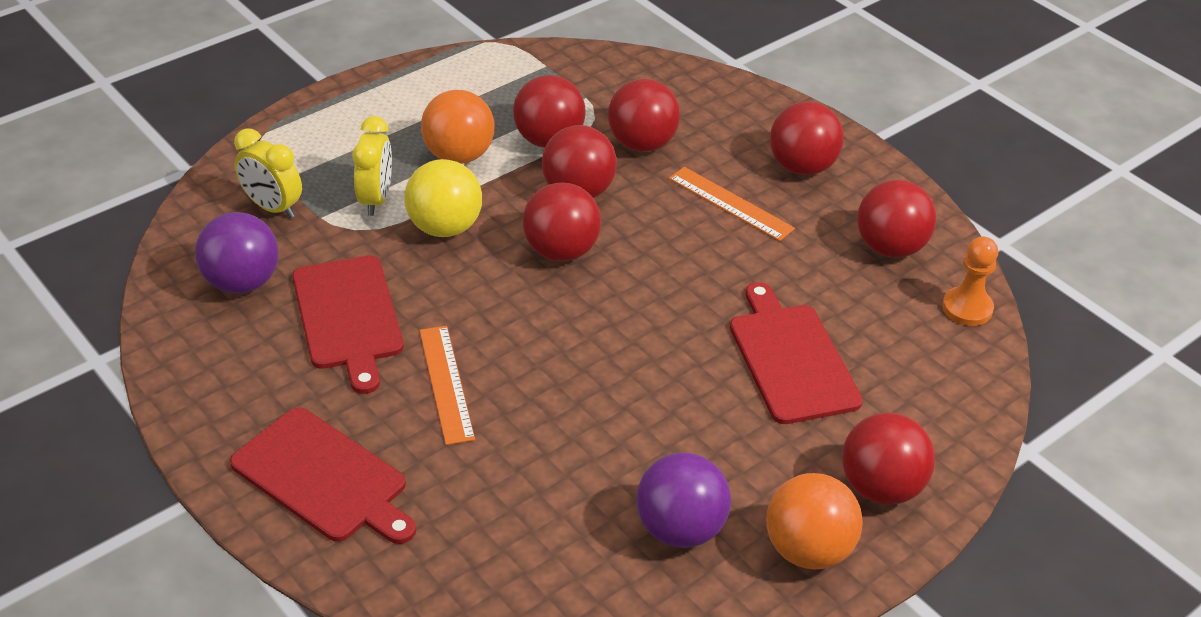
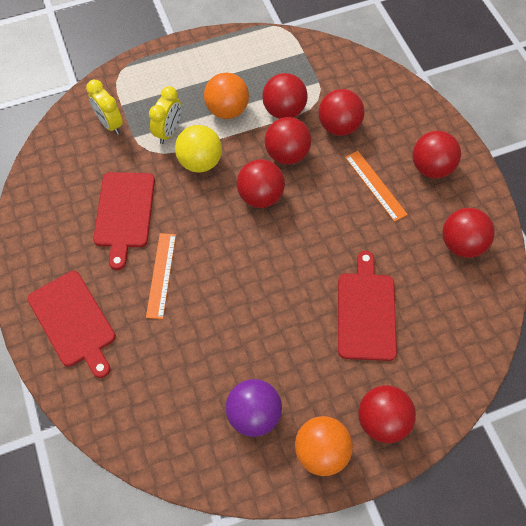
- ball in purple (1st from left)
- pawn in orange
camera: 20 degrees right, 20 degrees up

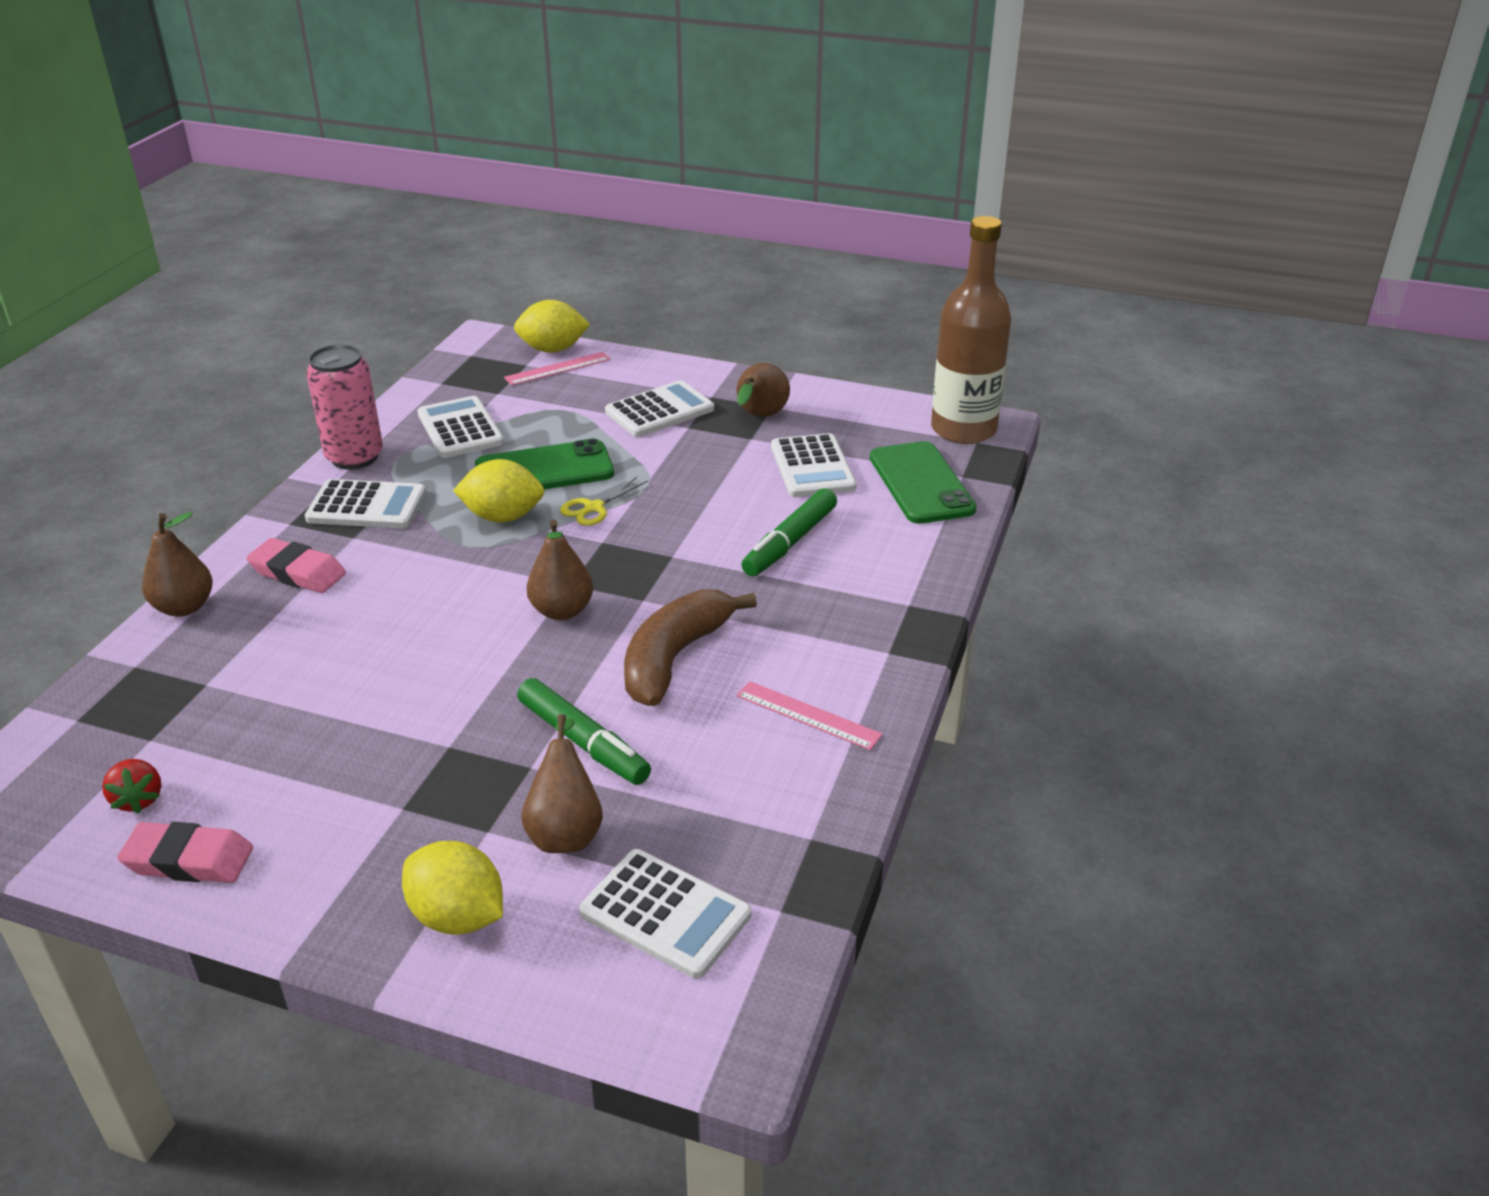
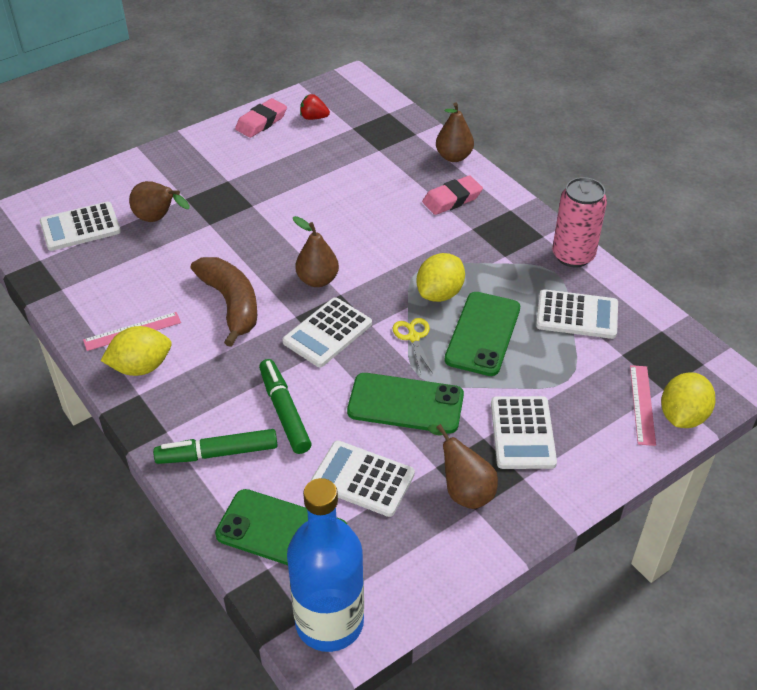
~ bottle in brown to bottle in blue
~ calculator in white (1st from left in the first image) to calculator in white (2nd from left)
~ marker in green (1st from left)
~ lemon in yellow (1st from left)
+ phone in green (2nd from left)
camera: 125 degrees right, 10 degrees up

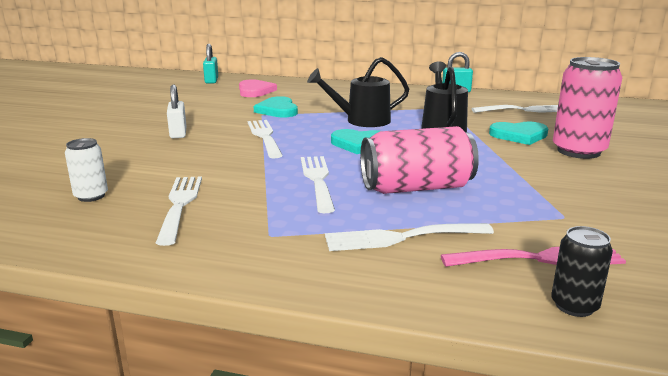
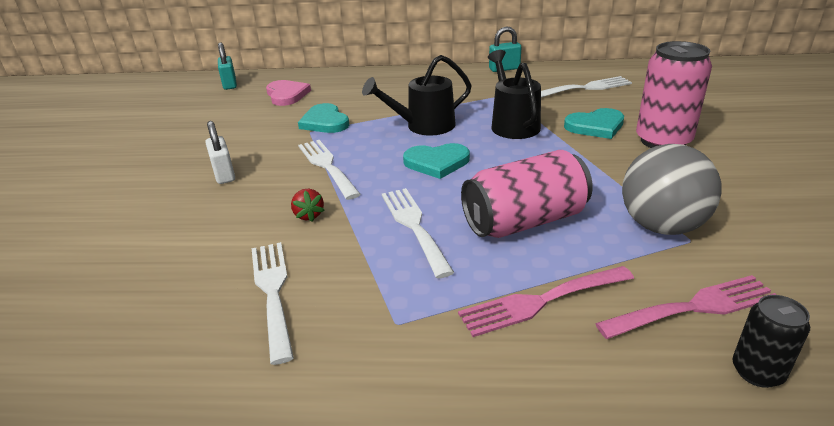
- can in white
~ fork in white (4th from left) to fork in pink (1st from left)
+ ball in grey
+ strawberry in red
camera: 10 degrees left, 10 degrees up

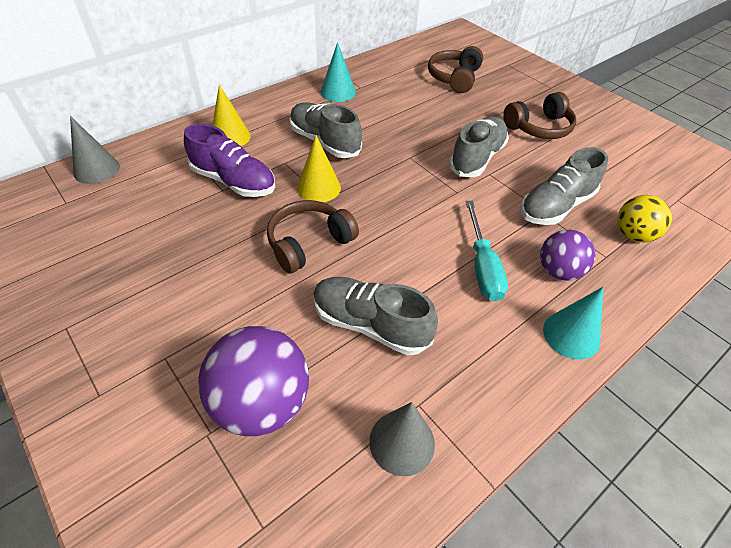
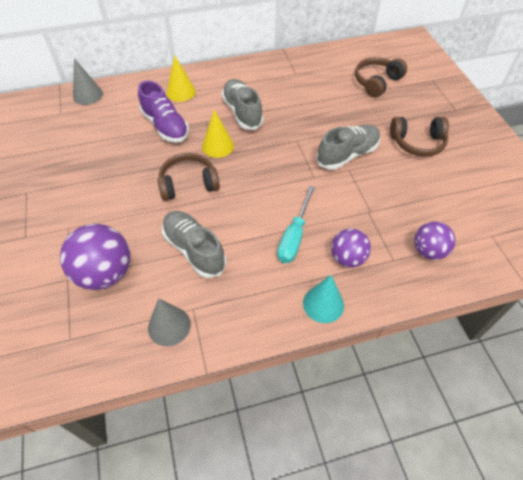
- cone in turquoise (1st from left)
- shoe in grey (4th from left)
~ ball in yellow to ball in purple (3rd from left)
camera: 25 degrees right, 5 degrees up

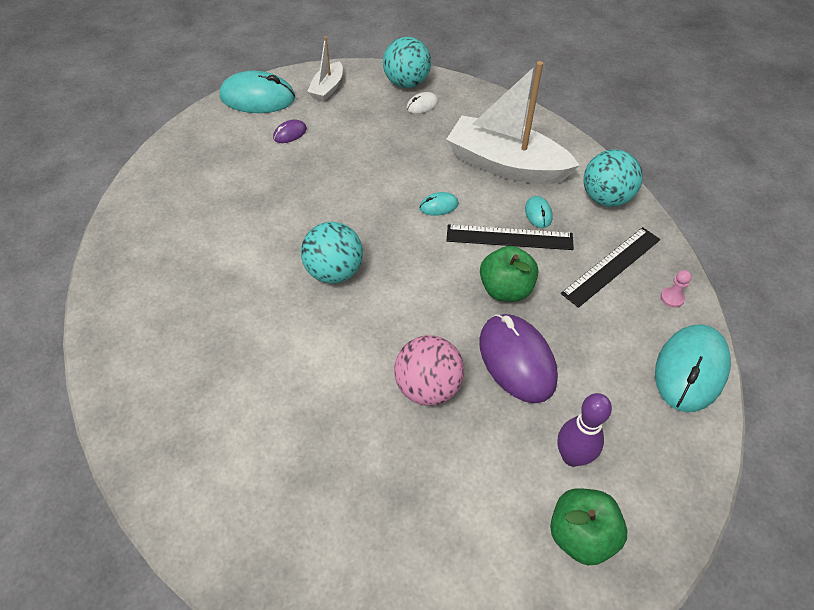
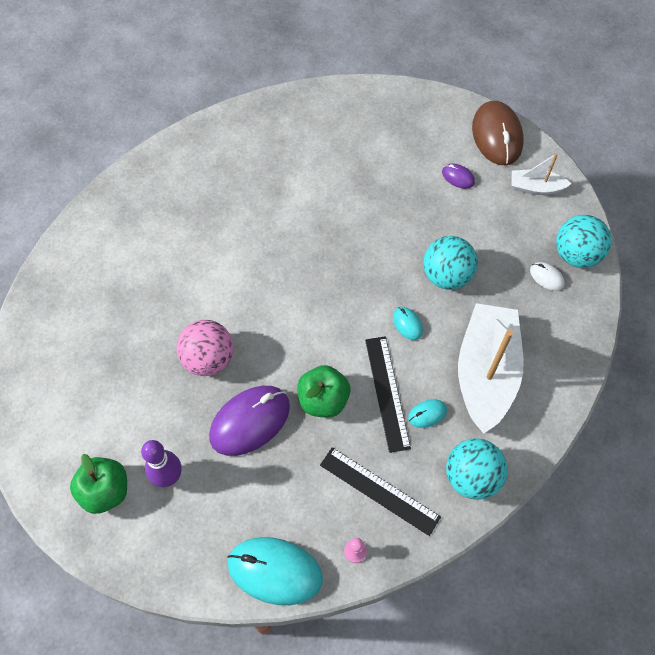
~ mouse in turquoise (1st from left) to mouse in brown
~ ball in turquoise (1st from left)
camera: 75 degrees right, 10 degrees up

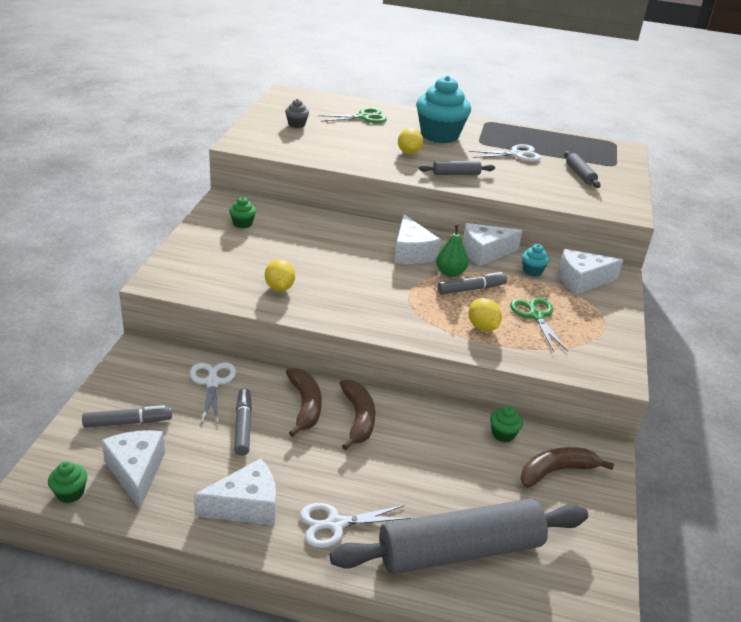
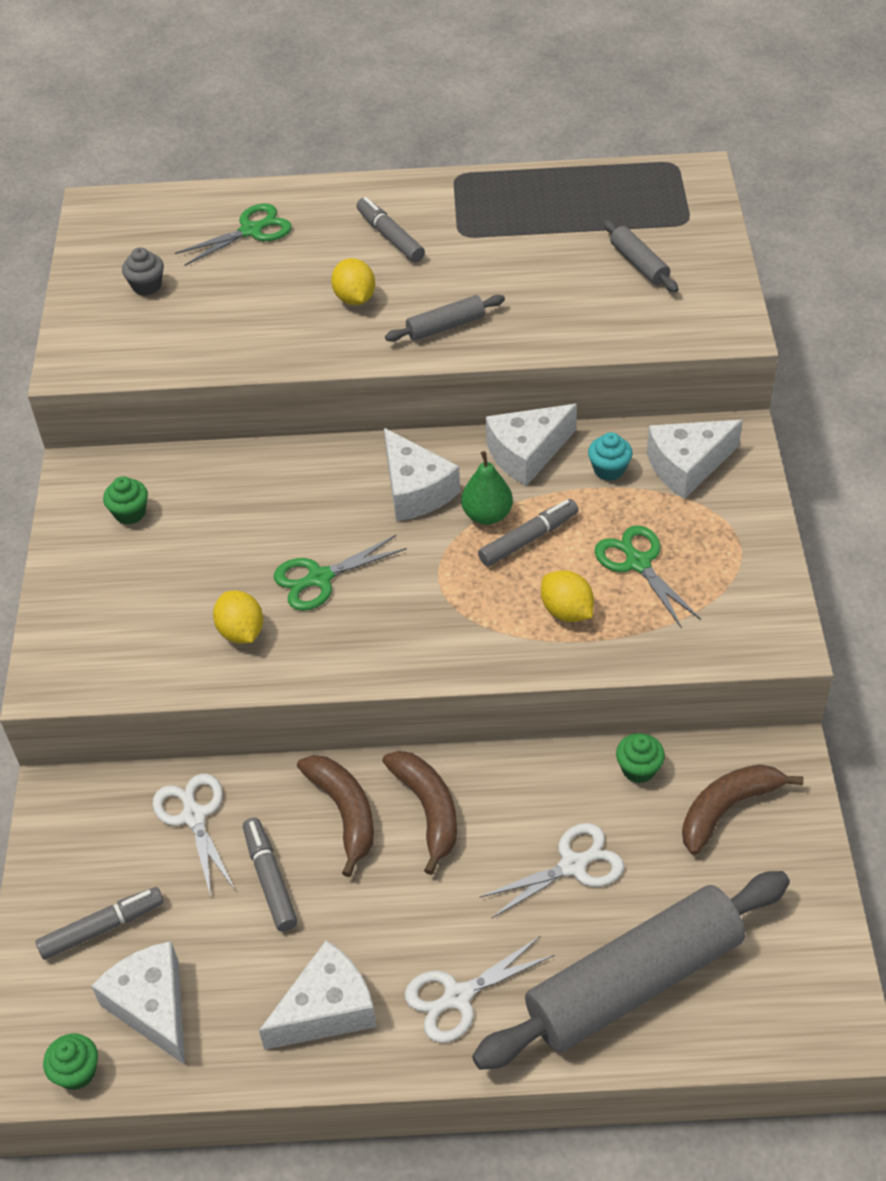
~ cupcake in turquoise (1st from left) to marker in grey (3rd from left)
~ scissors in white (3rd from left)
+ scissors in green (2nd from left)
camera: 10 degrees left, 15 degrees up

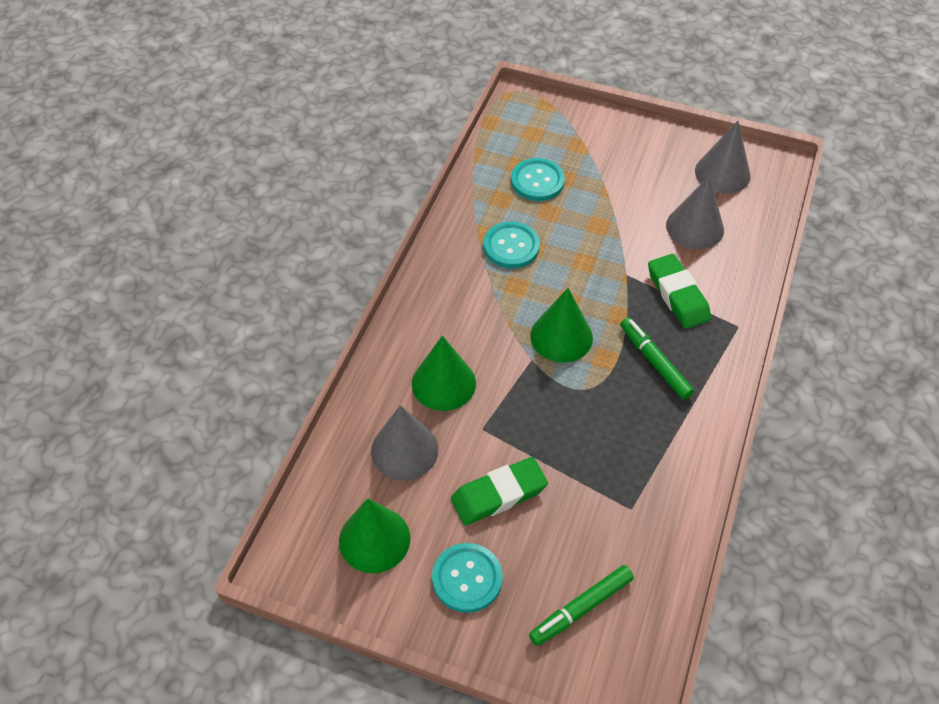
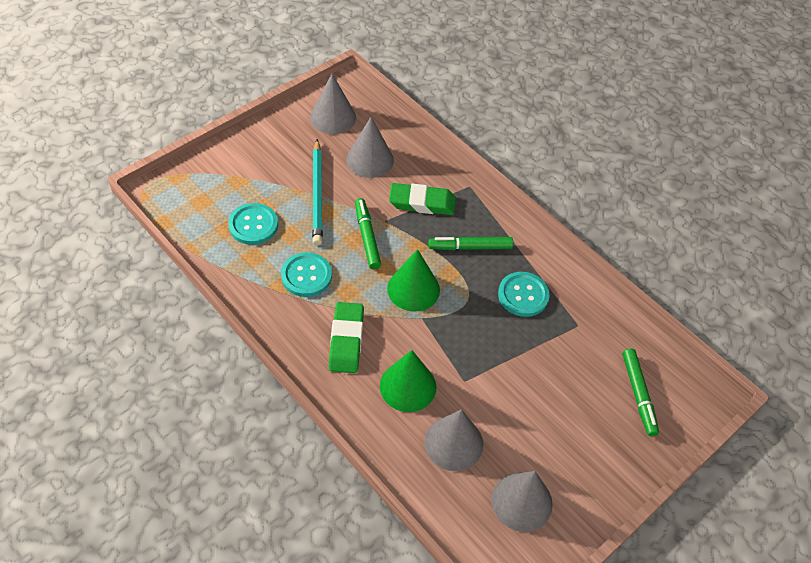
~ eraser in green (1st from left)
~ cone in green (1st from left) to cone in grey (4th from left)
~ button in turquoise (1st from left in the first image) to button in turquoise (3rd from left)
+ pencil in turquoise
+ marker in green (1st from left)
camera: 65 degrees left, 0 degrees up

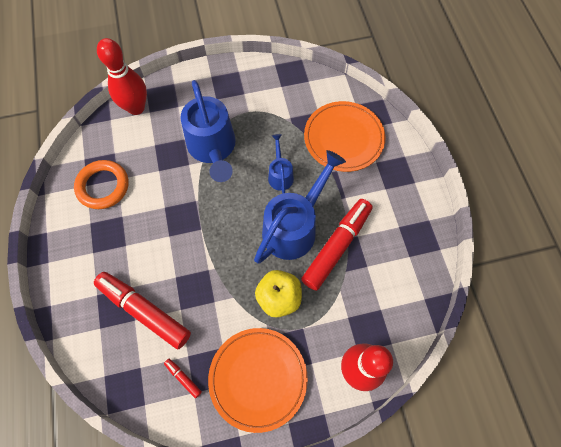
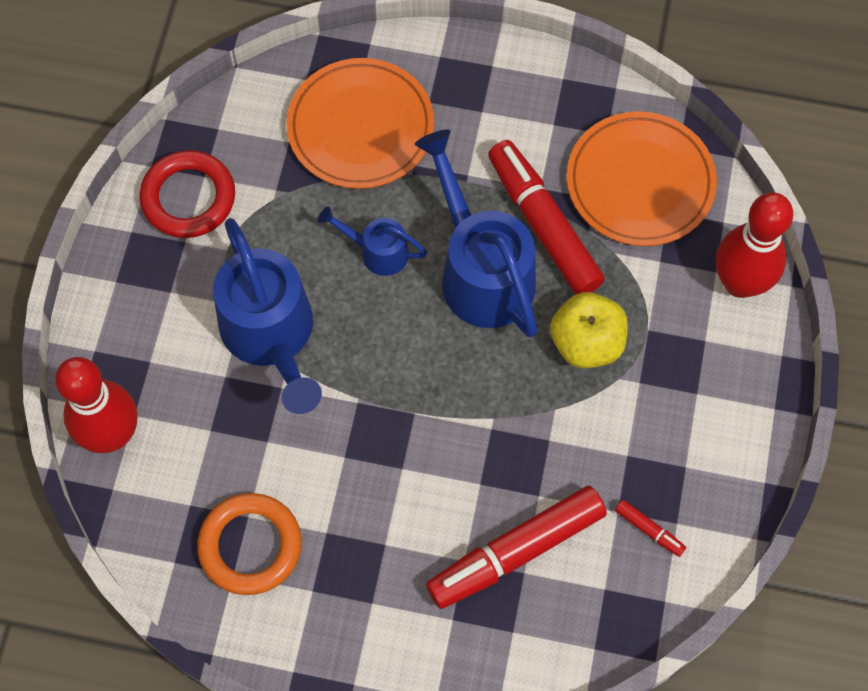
~ watering can in blue (1st from left) 60 degrees clockwise
~ plate in orange (1st from left in the first image) to plate in orange (2nd from left)
~ marker in red (2nd from left in the first image) 120 degrees counterclockwise
+ ring in red
camera: 65 degrees left, 0 degrees up

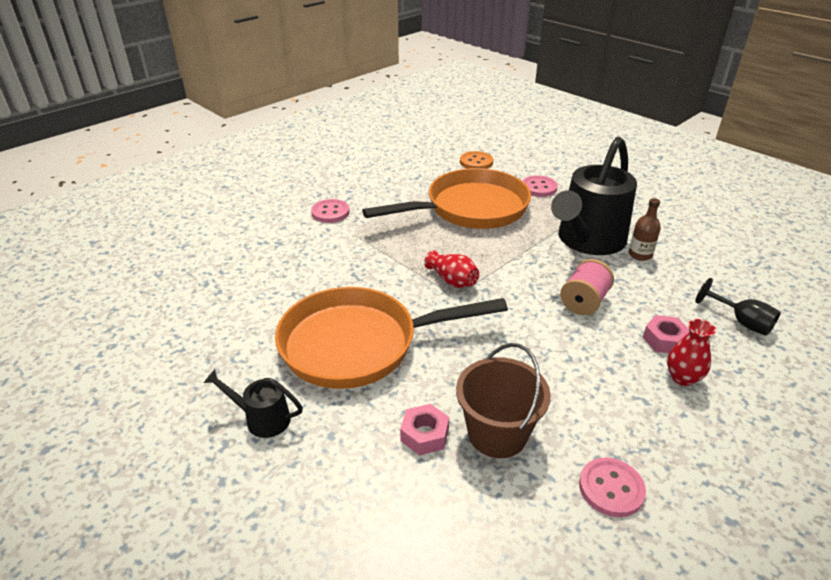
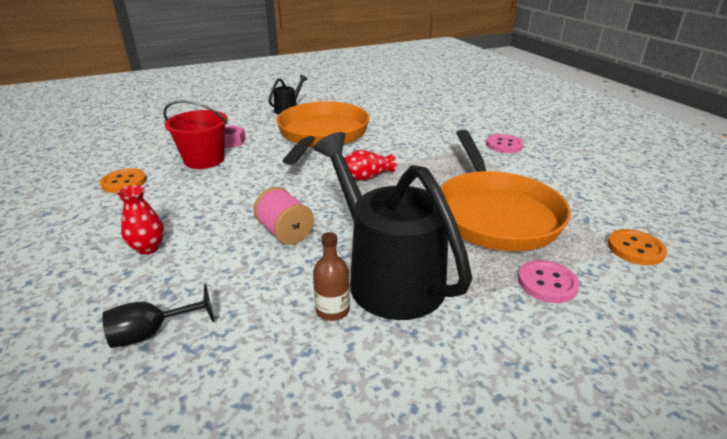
- nut in pink (2nd from left)
~ bucket in brown to bucket in red
~ button in pink (3rd from left) to button in orange (1st from left)
camera: 110 degrees right, 5 degrees down

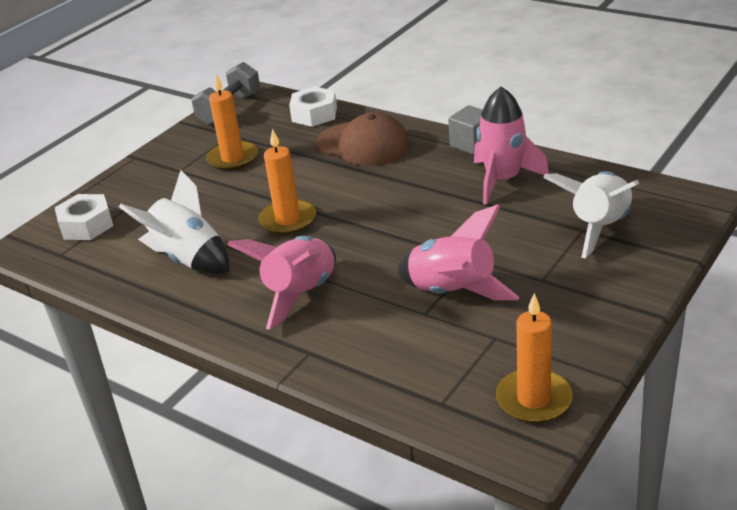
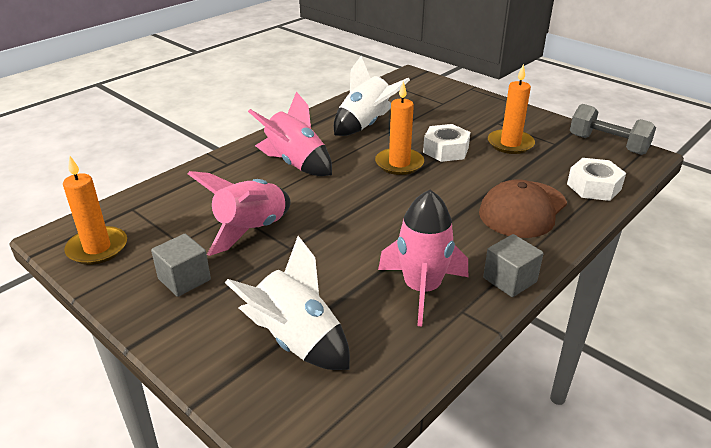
~ nut in white (1st from left)
+ cube in grey (1st from left)
camera: 95 degrees right, 0 degrees up

